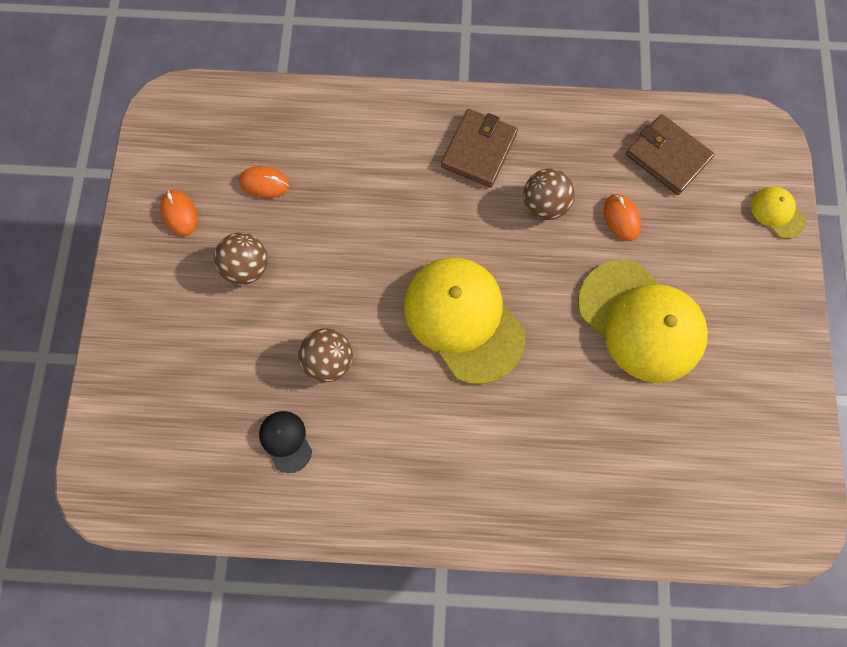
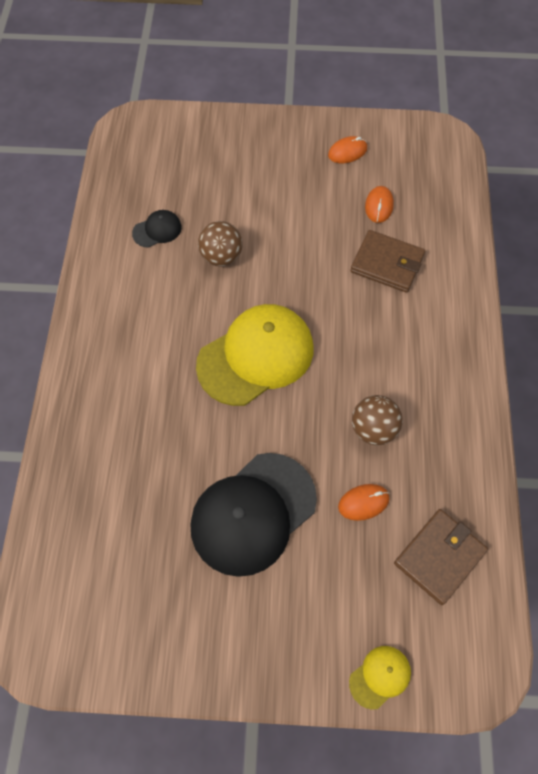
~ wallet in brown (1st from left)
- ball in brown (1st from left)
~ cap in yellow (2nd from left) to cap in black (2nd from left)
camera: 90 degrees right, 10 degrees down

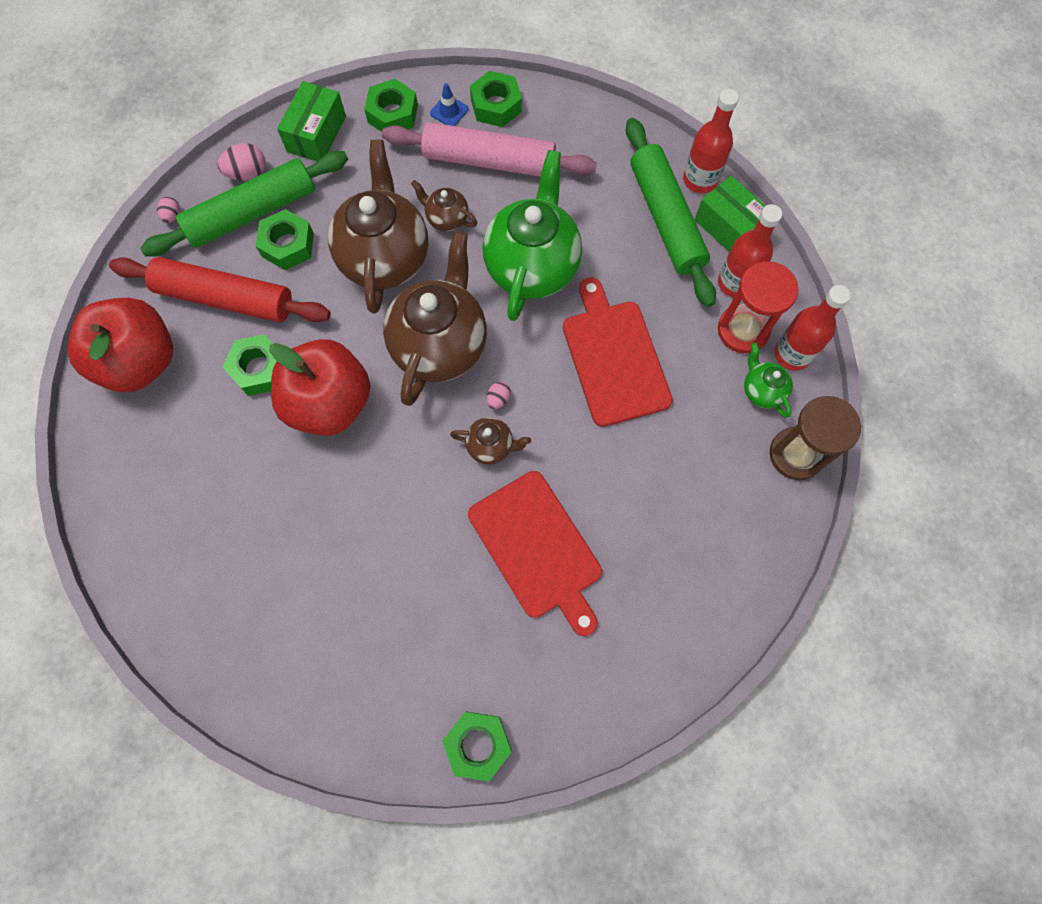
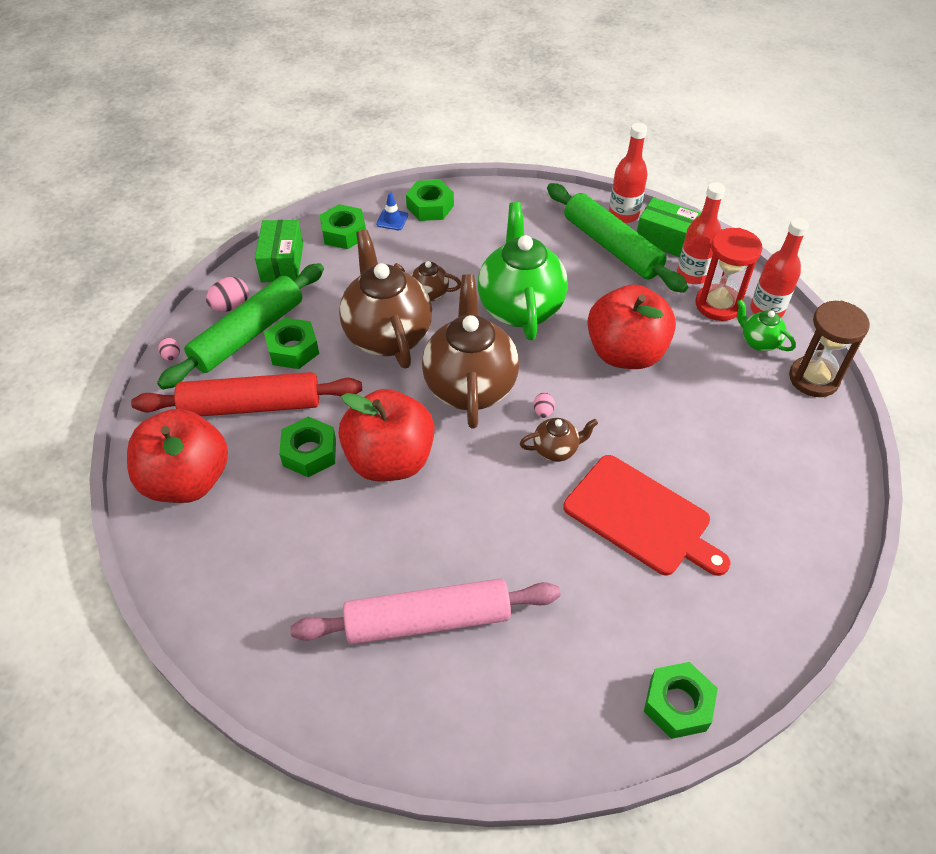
~ rolling pin in pink
~ cutting board in red (2nd from left) to apple in red (3rd from left)
camera: 20 degrees left, 20 degrees down

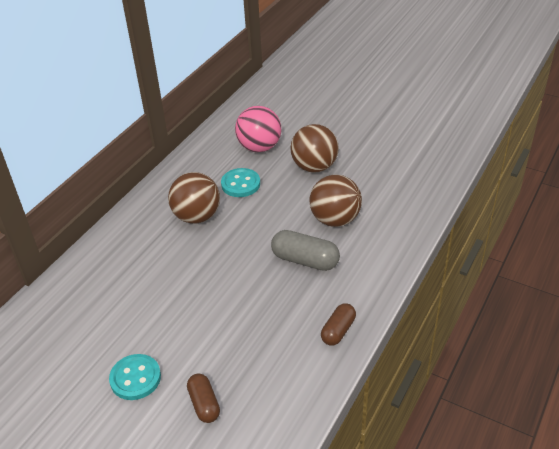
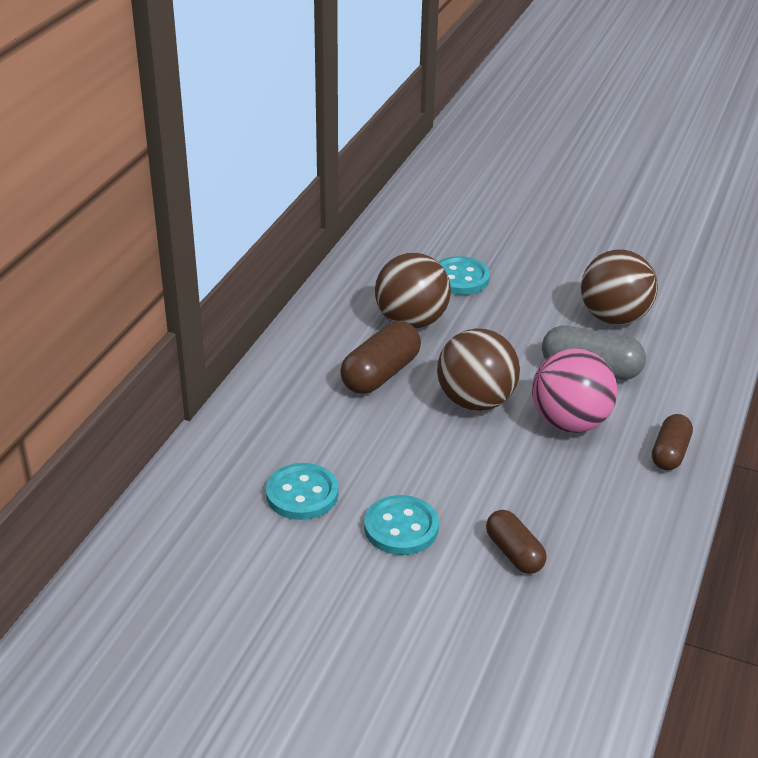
~ ball in pink
~ ball in brown (2nd from left)
+ capsule in brown (1st from left)
+ button in turquoise (1st from left)
camera: 10 degrees left, 5 degrees down

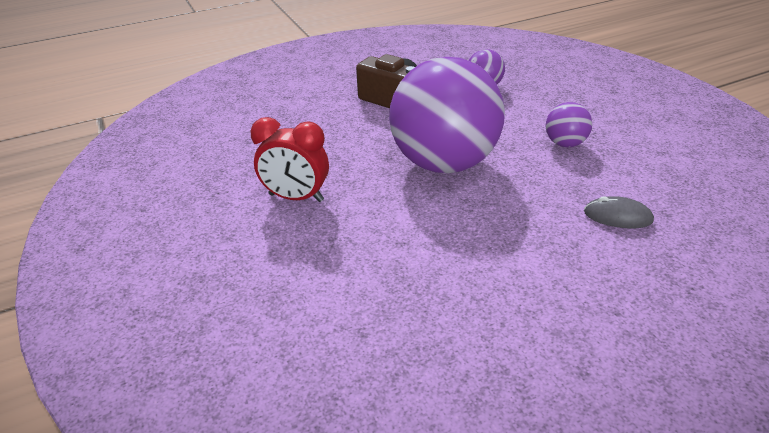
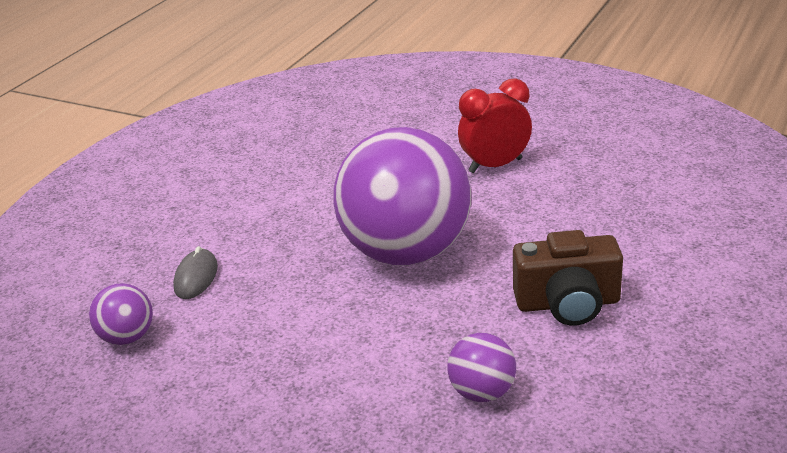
~ ball in purple (3rd from left in the first image) to ball in purple (1st from left)
~ mouse in grey 60 degrees counterclockwise
camera: 145 degrees right, 5 degrees down

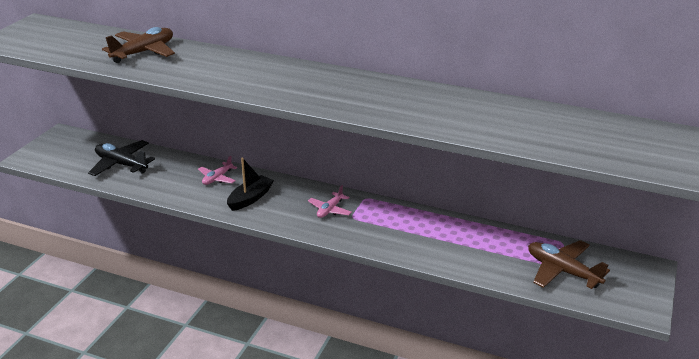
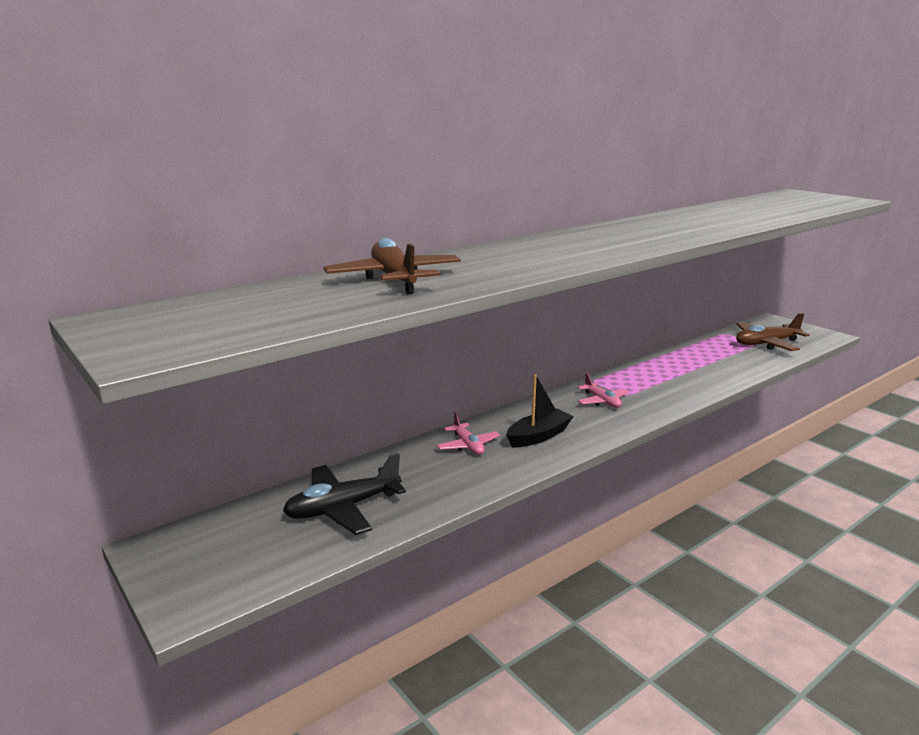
~ boat in black 75 degrees clockwise
camera: 60 degrees left, 10 degrees down

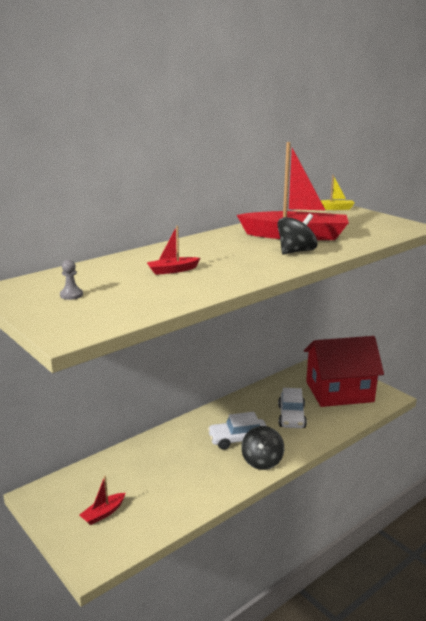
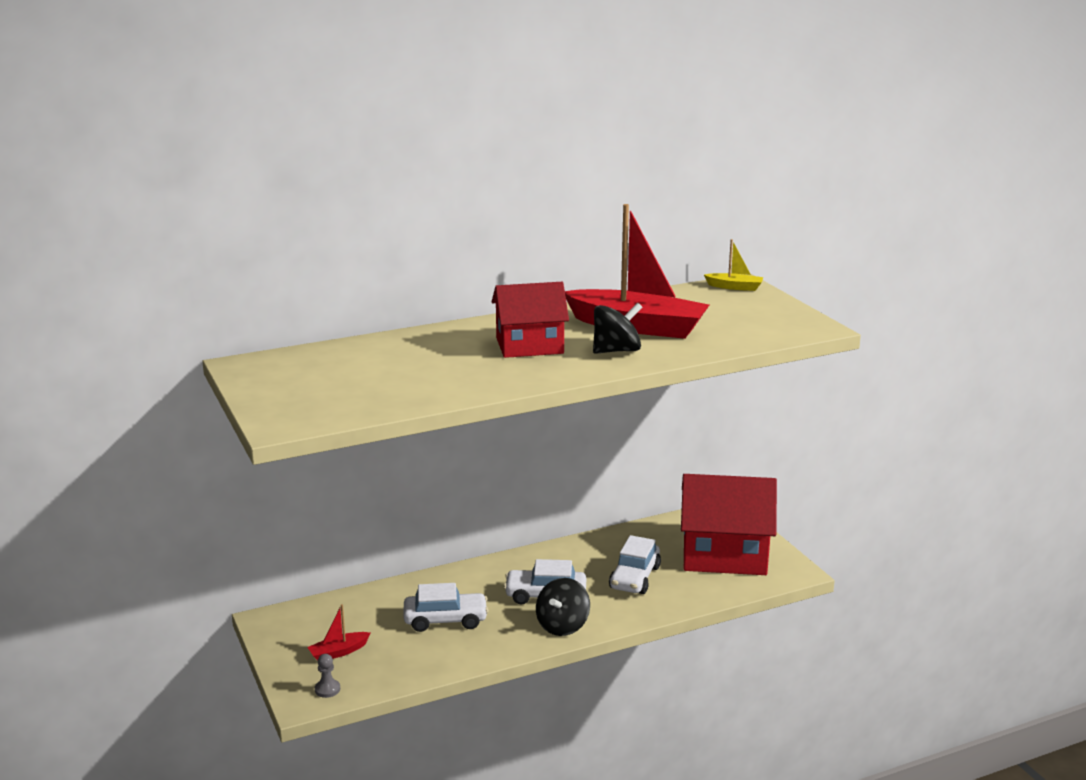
- boat in red (2nd from left)
~ pawn in grey
+ house in red (1st from left)
+ car in white (1st from left)
camera: 15 degrees right, 0 degrees up

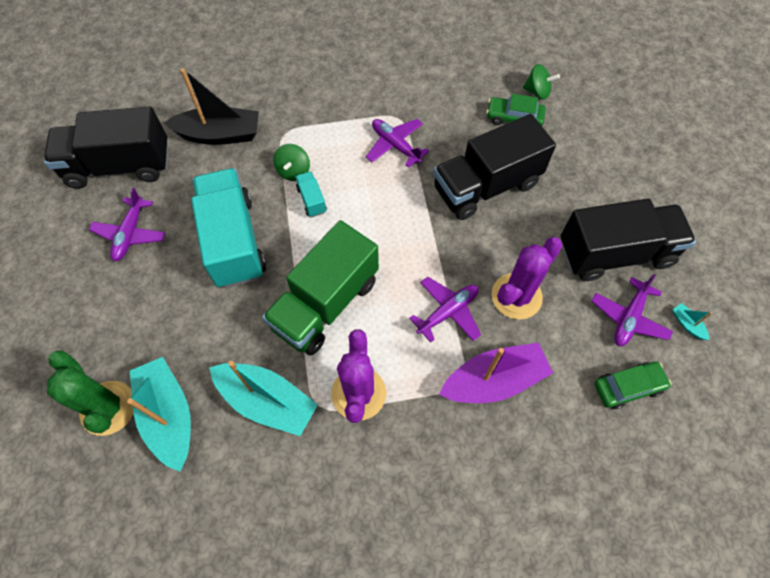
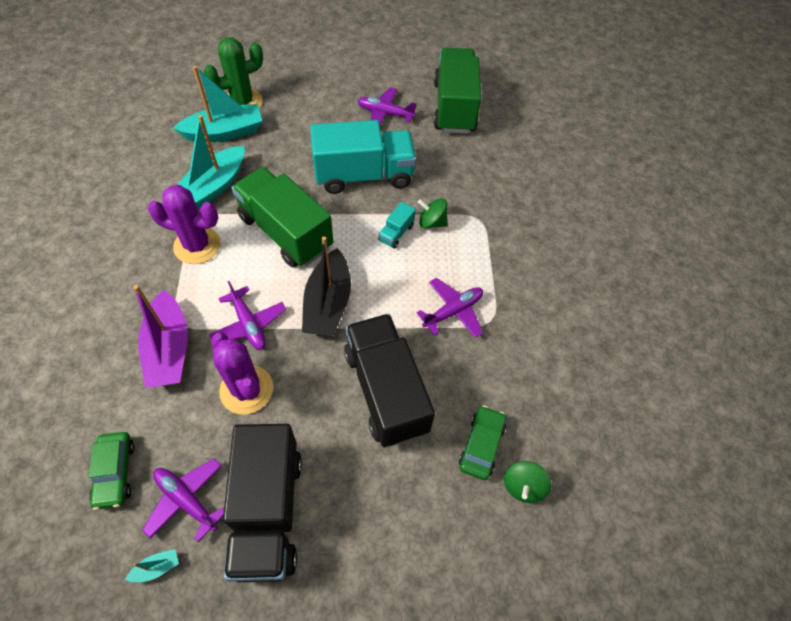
~ boat in black
~ truck in black (1st from left) to truck in green (2nd from left)
~ truck in turquoise (2nd from left) 135 degrees clockwise
camera: 95 degrees right, 5 degrees down

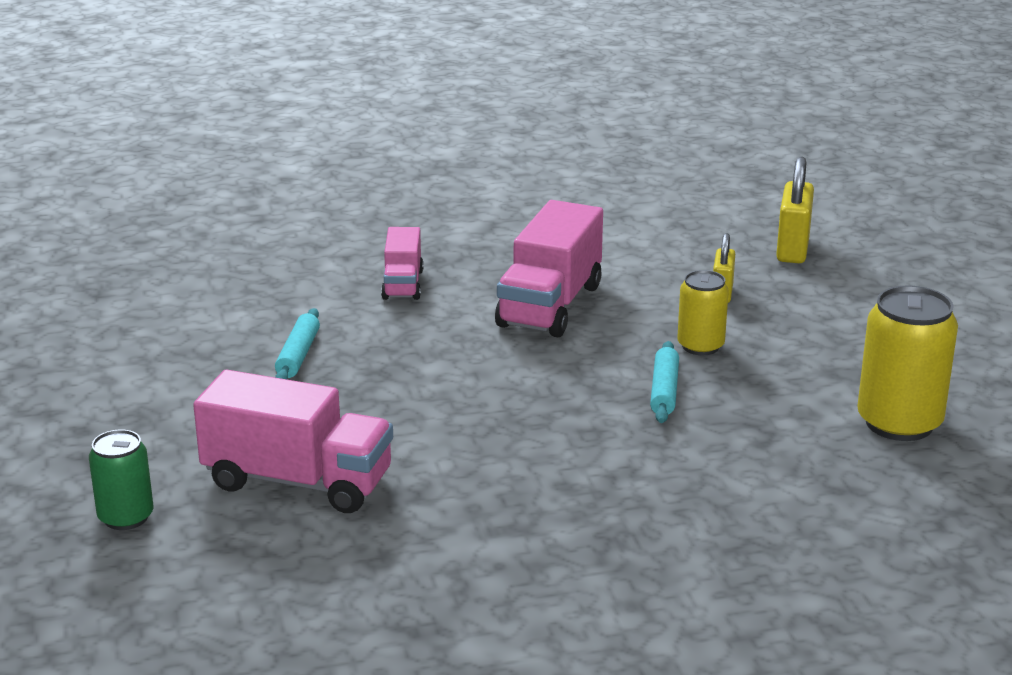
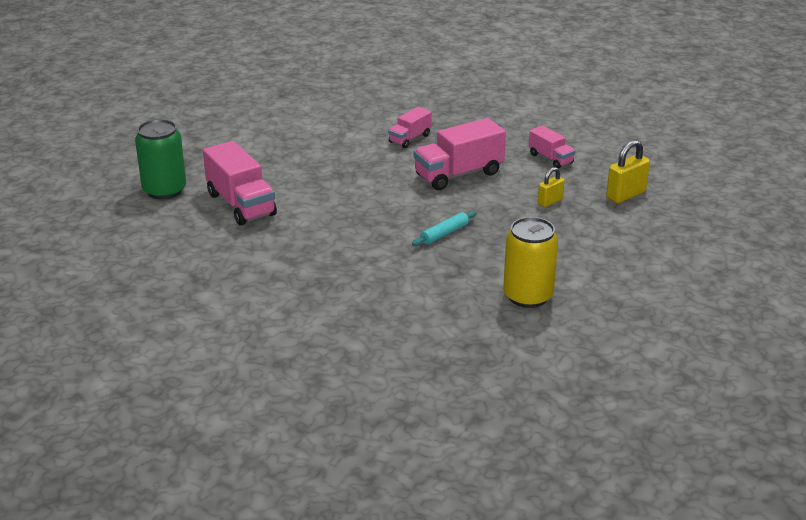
- can in yellow (1st from left)
- rolling pin in turquoise (1st from left)
~ can in green x1.67
+ truck in pink (4th from left)
camera: 40 degrees right, 5 degrees up

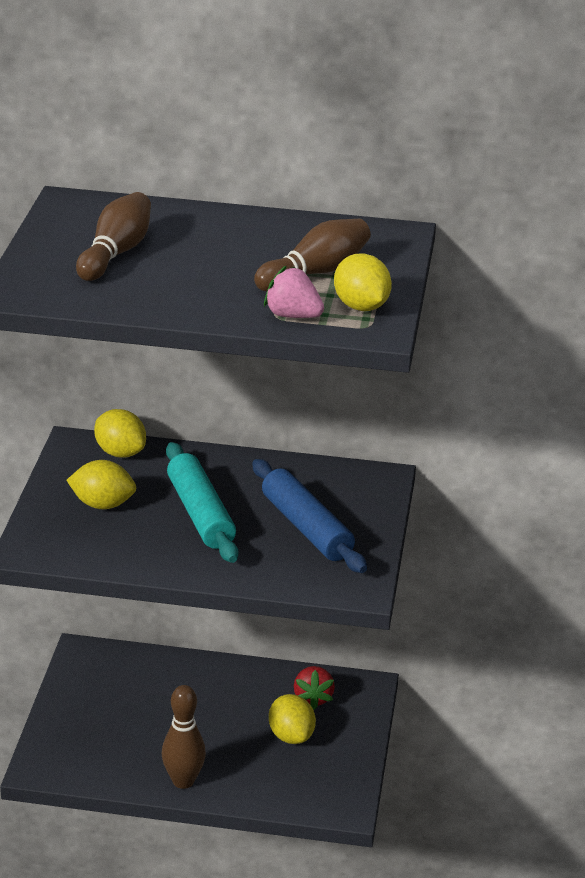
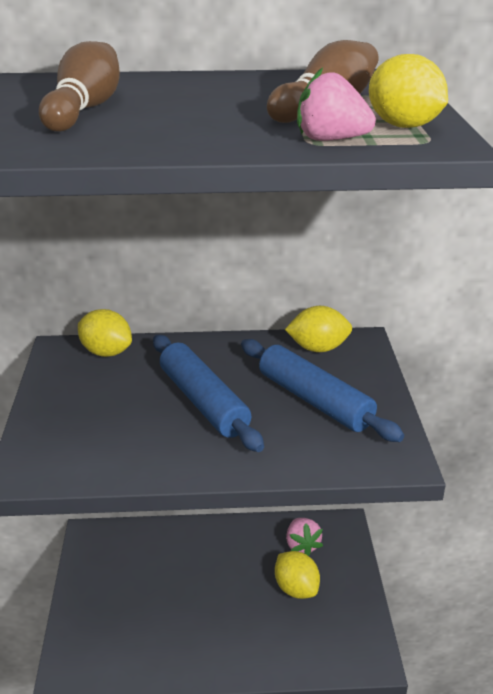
~ rolling pin in turquoise to rolling pin in blue (1st from left)
~ lemon in yellow (1st from left in the first image) to lemon in yellow (3rd from left)
~ strawberry in red to strawberry in pink (1st from left)
- bowling pin in brown (2nd from left)
camera: 10 degrees left, 0 degrees up

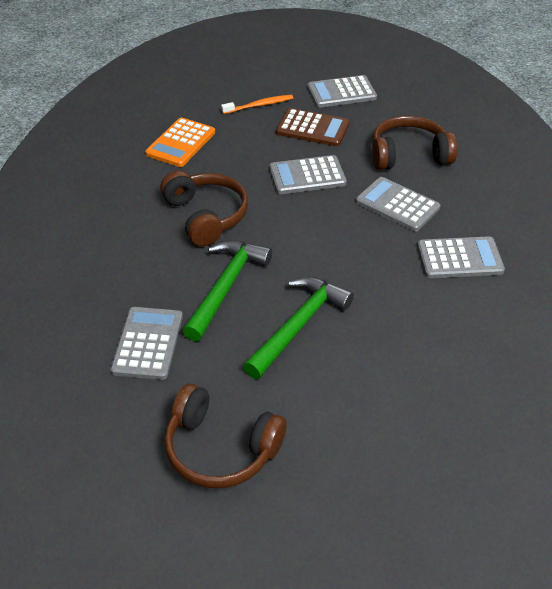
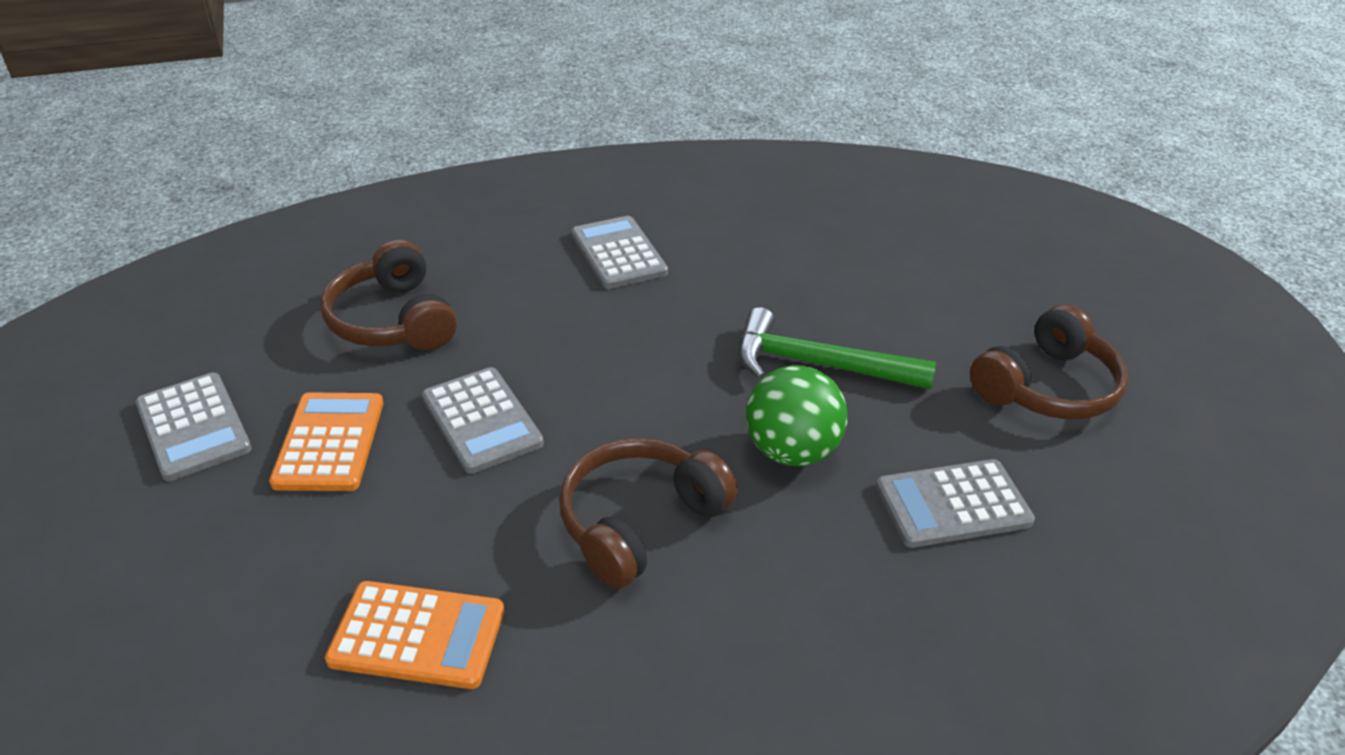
- toothbrush in orange
~ calculator in brown to calculator in orange (1st from left)
- calculator in grey (4th from left)
~ hammer in green (1st from left) to ball in green
~ headphones in brown (2nd from left in the first image) 45 degrees clockwise
camera: 110 degrees left, 5 degrees down

